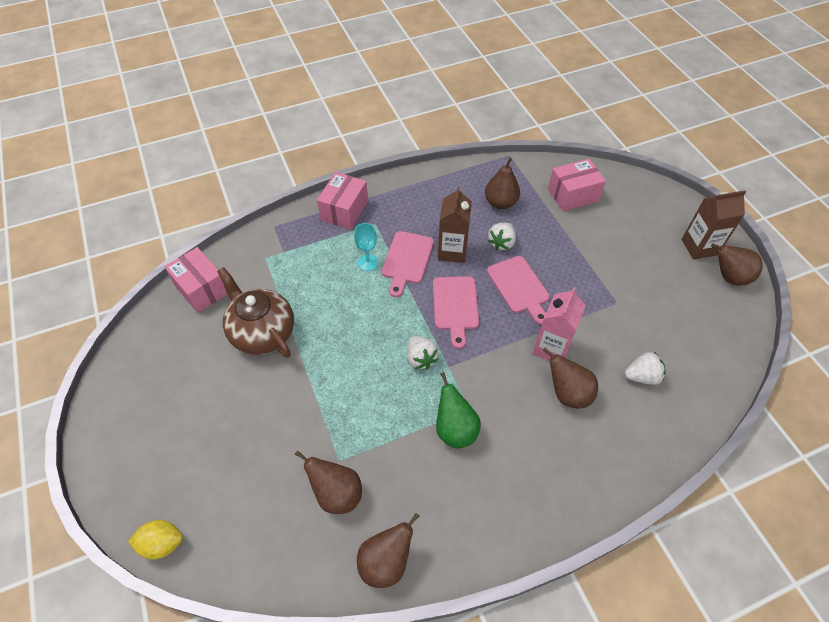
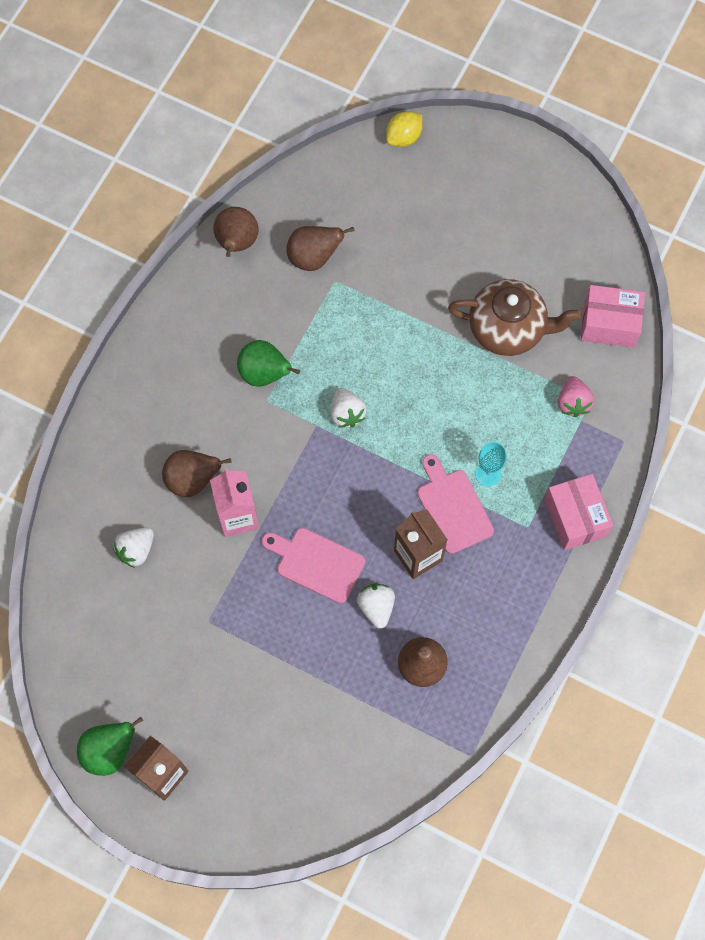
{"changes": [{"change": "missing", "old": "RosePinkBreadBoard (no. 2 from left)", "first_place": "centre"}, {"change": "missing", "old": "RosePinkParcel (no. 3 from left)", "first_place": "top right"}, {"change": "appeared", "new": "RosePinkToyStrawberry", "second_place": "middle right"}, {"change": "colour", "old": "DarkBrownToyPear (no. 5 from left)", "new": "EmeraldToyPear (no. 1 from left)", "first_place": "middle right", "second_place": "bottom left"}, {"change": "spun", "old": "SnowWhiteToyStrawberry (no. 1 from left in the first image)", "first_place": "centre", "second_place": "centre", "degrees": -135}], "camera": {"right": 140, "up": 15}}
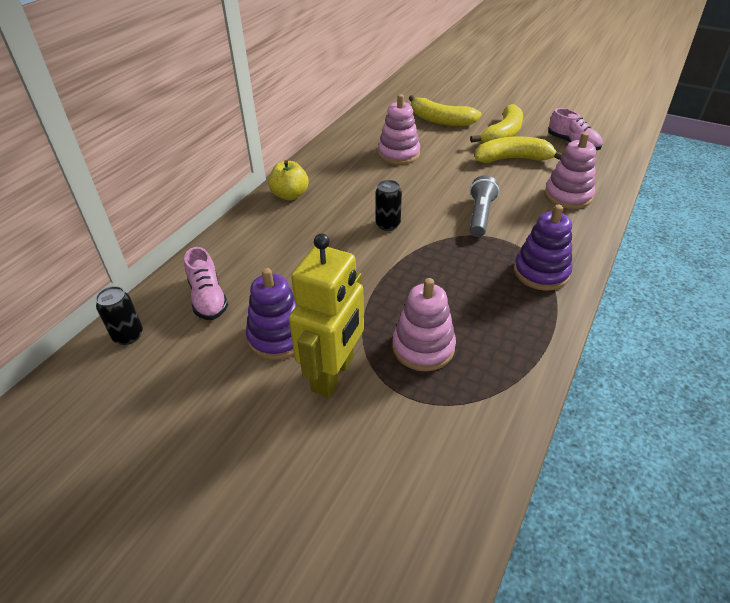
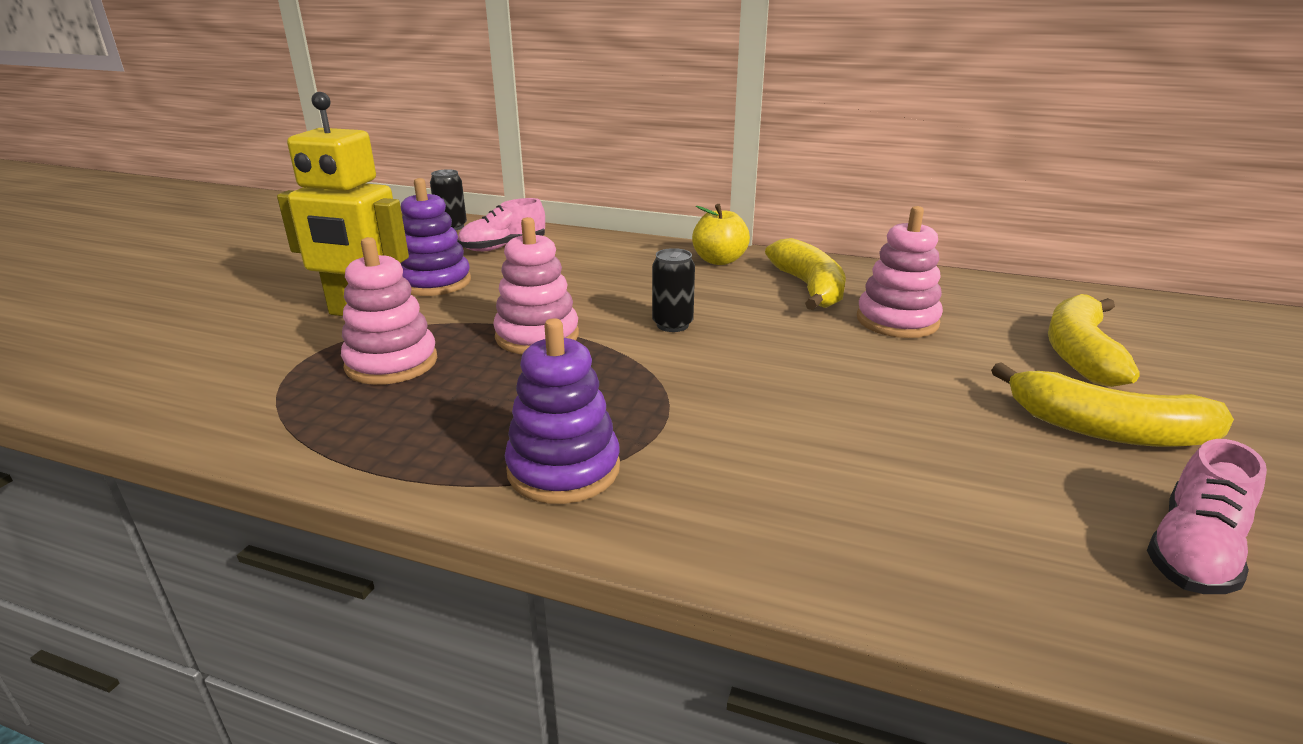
{"changes": [{"change": "missing", "old": "AshGreyPocketTorch", "first_place": "centre"}, {"change": "relocated", "old": "GoldenToyBanana (no. 3 from left in the first image)", "new": "GoldenToyBanana (no. 1 from left)", "first_place": "top right", "second_place": "centre"}, {"change": "relocated", "old": "RosePinkRingStacker (no. 3 from left in the first image)", "new": "RosePinkRingStacker (no. 2 from left)", "first_place": "top right", "second_place": "centre"}], "camera": {"right": 80, "up": -15}}
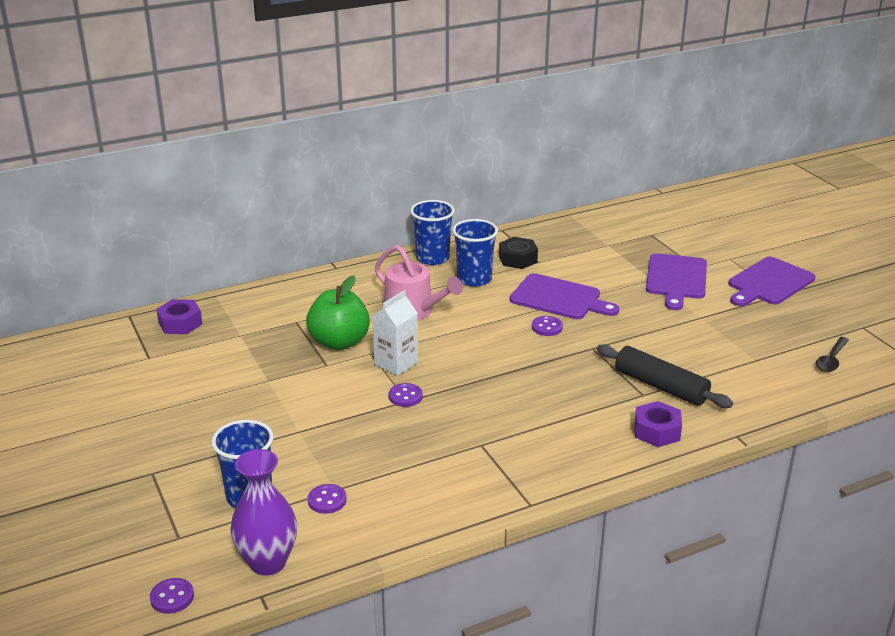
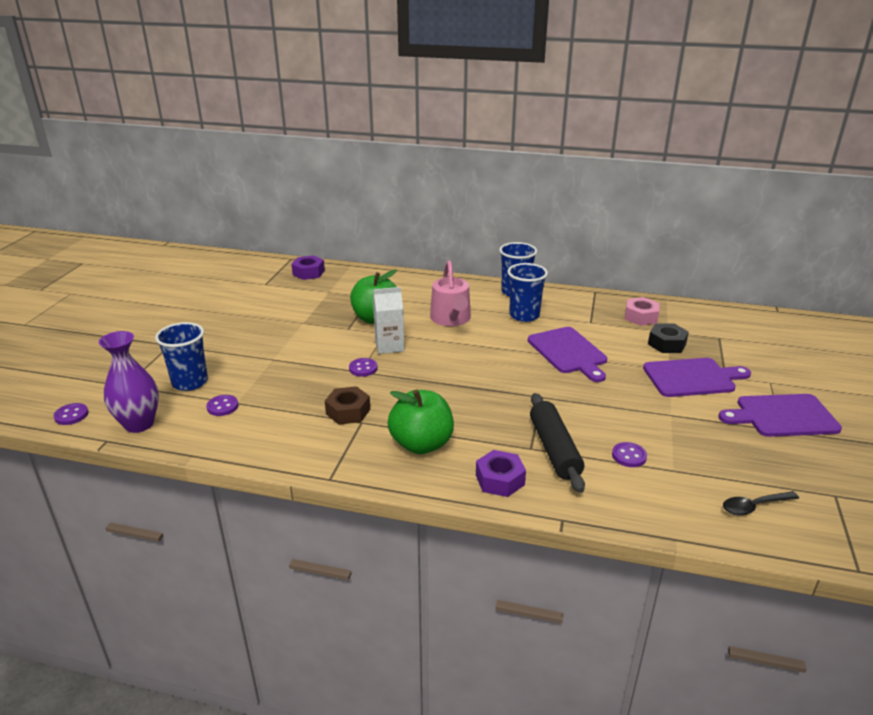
{"changes": [{"change": "appeared", "new": "DarkBrownNut", "second_place": "centre"}, {"change": "appeared", "new": "EmeraldAppleFruit (no. 2 from left)", "second_place": "centre"}, {"change": "appeared", "new": "RosePinkNut", "second_place": "middle right"}, {"change": "relocated", "old": "JetBlackNut", "first_place": "centre", "second_place": "middle right"}, {"change": "relocated", "old": "VioletButton (no. 4 from left)", "first_place": "centre", "second_place": "middle right"}, {"change": "spun", "old": "VioletBreadBoard (no. 2 from left)", "first_place": "middle right", "second_place": "middle right", "degrees": -150}], "camera": {"right": 40, "up": 0}}
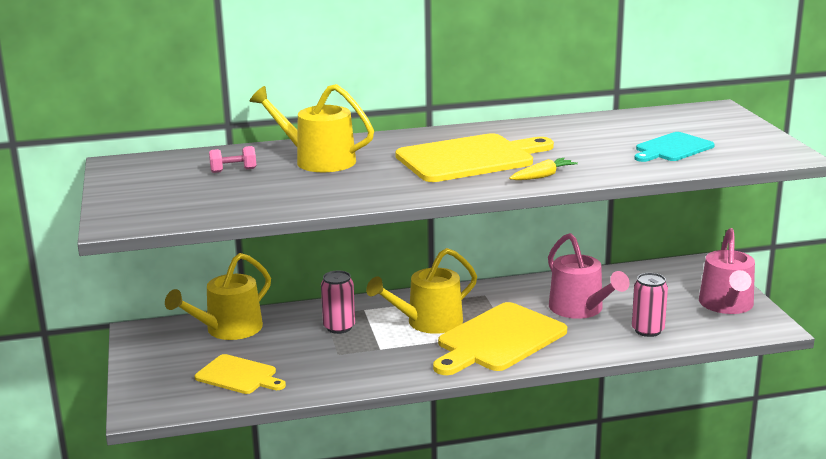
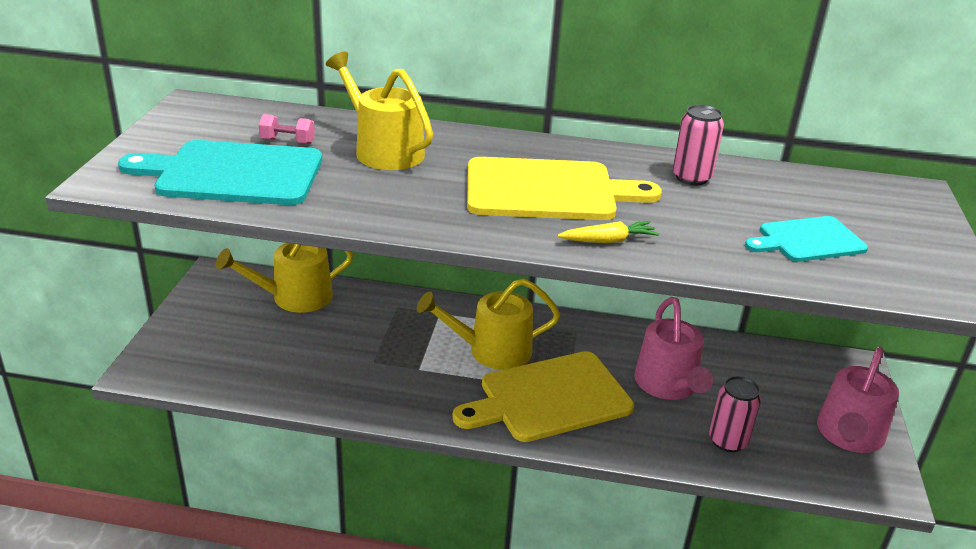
{"changes": [{"change": "missing", "old": "GoldenBreadBoard (no. 1 from left)", "first_place": "bottom left"}, {"change": "appeared", "new": "TurquoiseBreadBoard (no. 1 from left)", "second_place": "top left"}, {"change": "relocated", "old": "RosePinkCan (no. 1 from left)", "first_place": "centre", "second_place": "top right"}], "camera": {"right": 20, "up": 10}}
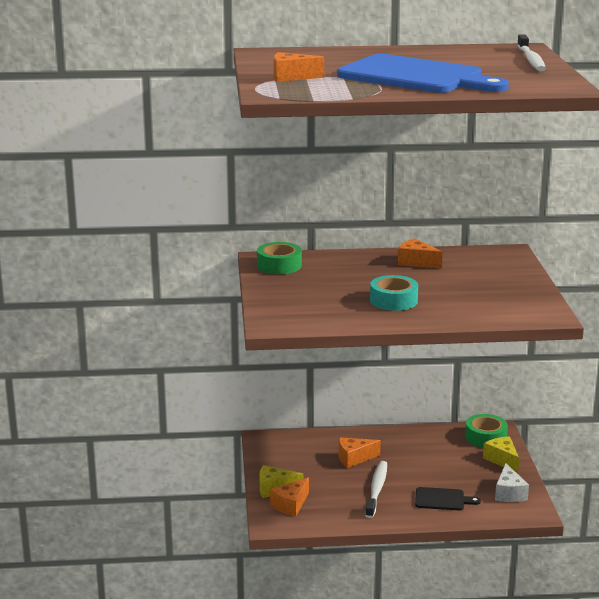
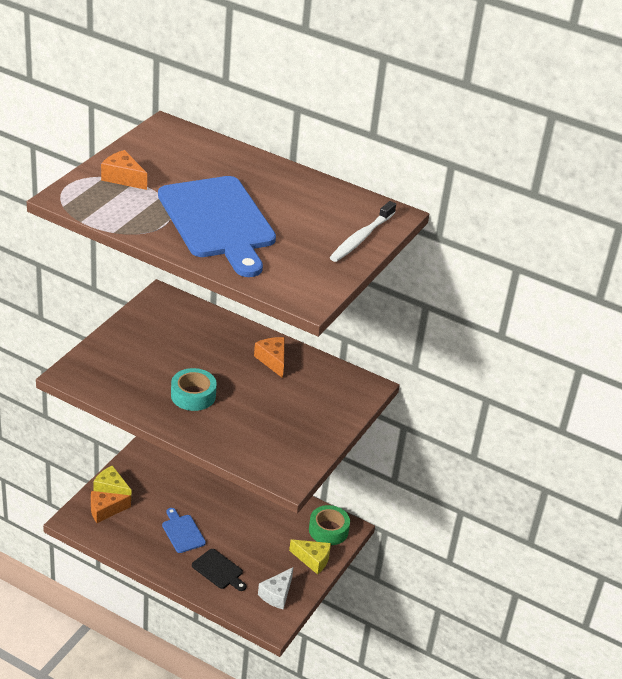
{"changes": [{"change": "missing", "old": "EmeraldRollOfTape (no. 1 from left)", "first_place": "centre"}, {"change": "missing", "old": "OrangeCheeseWedge (no. 3 from left)", "first_place": "bottom centre"}, {"change": "exchanged", "old": "SnowWhiteToothbrush (no. 1 from left)", "new": "BlueBreadBoard (no. 1 from left)", "first_place": "bottom centre", "second_place": "bottom left"}, {"change": "spun", "old": "GoldenCheeseWedge (no. 2 from left)", "first_place": "bottom right", "second_place": "bottom centre", "degrees": 105}], "camera": {"right": 30, "up": 15}}
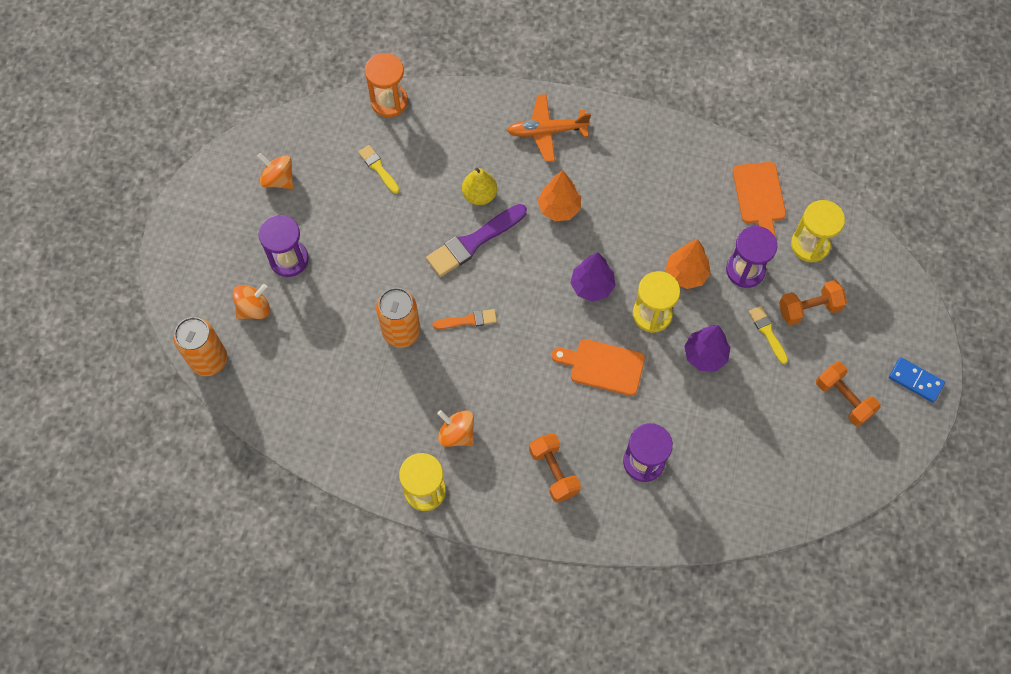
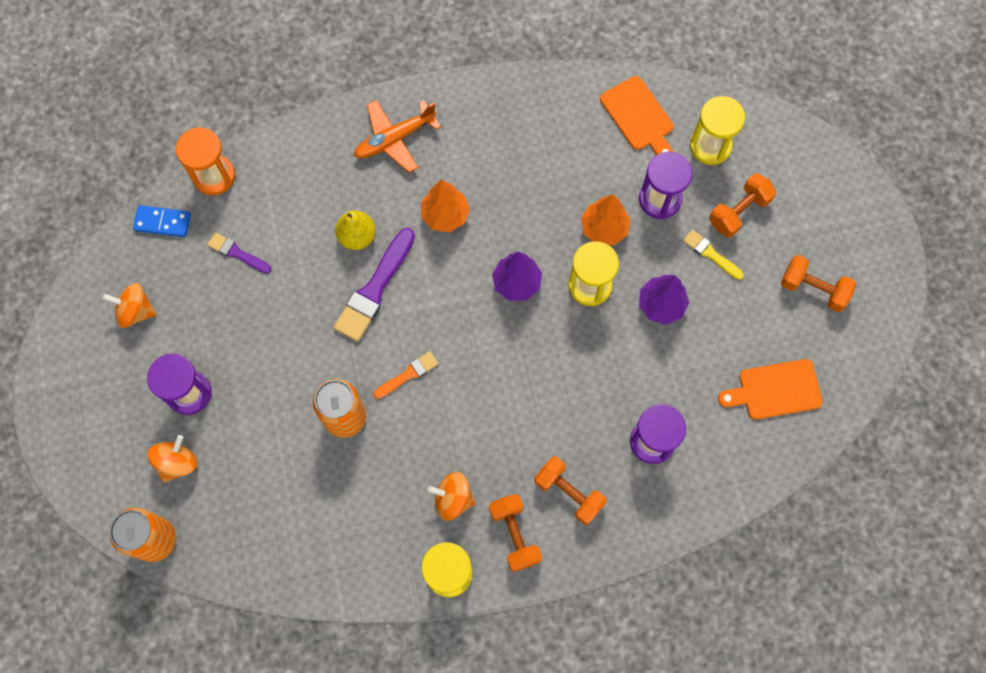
{"changes": [{"change": "appeared", "new": "OrangeHandWeight (no. 1 from left)", "second_place": "bottom centre"}, {"change": "relocated", "old": "OrangeBreadBoard (no. 1 from left in the first image)", "new": "OrangeBreadBoard (no. 2 from left)", "first_place": "centre", "second_place": "middle right"}, {"change": "relocated", "old": "BlueDominoTile", "first_place": "middle right", "second_place": "top left"}, {"change": "colour", "old": "GoldenPaintbrush (no. 1 from left)", "new": "VioletPaintbrush (no. 1 from left)", "first_place": "top centre", "second_place": "middle left"}], "camera": {"right": -25, "up": 5}}
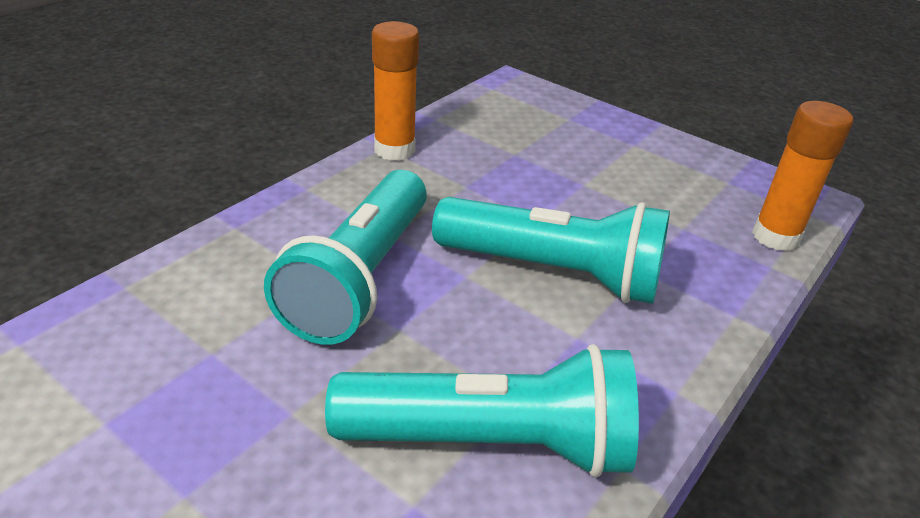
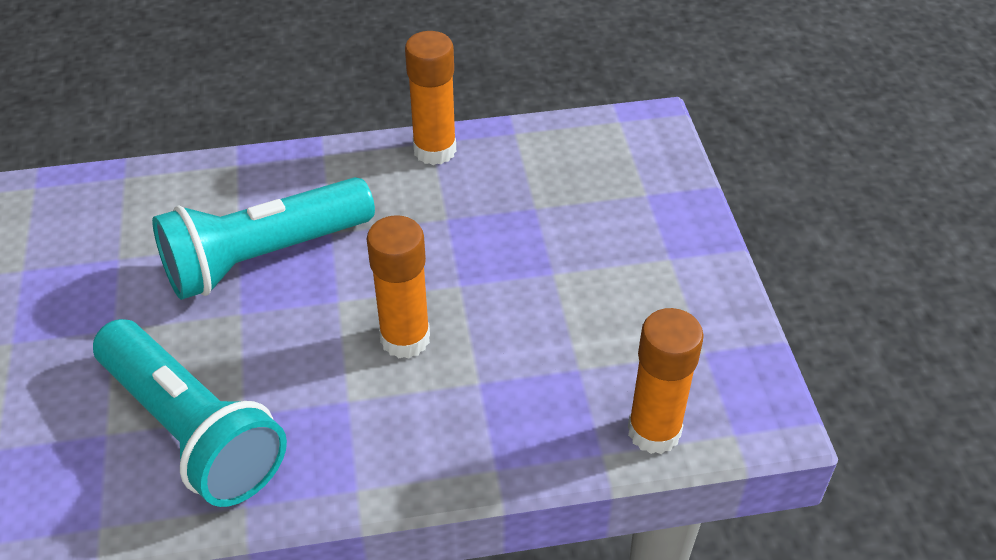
{"changes": [{"change": "exchanged", "old": "TurquoisePocketTorch (no. 3 from left)", "new": "OrangeStickOfGlue (no. 1 from left)", "first_place": "centre", "second_place": "centre"}], "camera": {"right": 45, "up": 10}}
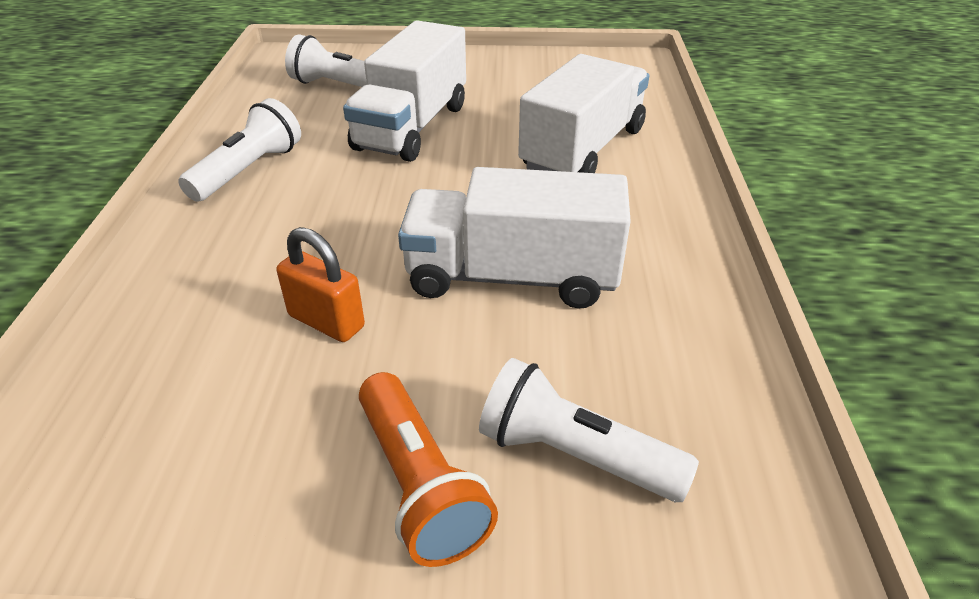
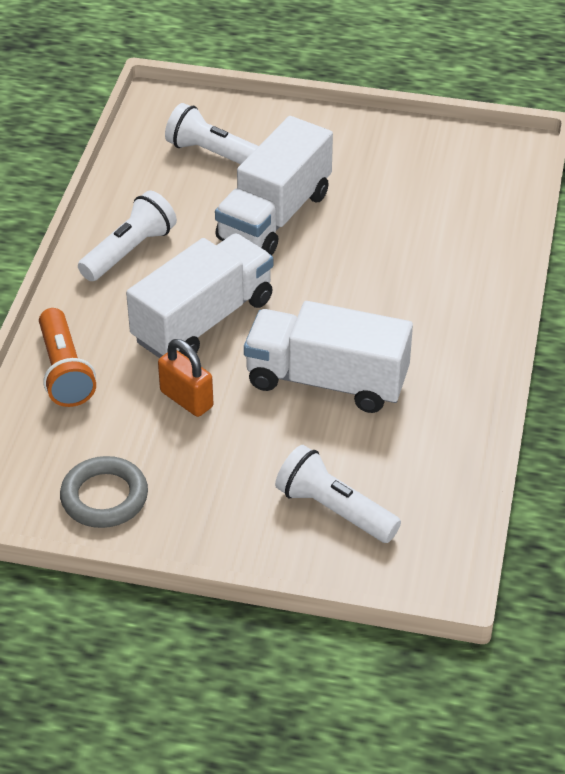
{"changes": [{"change": "appeared", "new": "AshGreyTorus", "second_place": "middle left"}, {"change": "relocated", "old": "OrangePocketTorch", "first_place": "bottom centre", "second_place": "middle left"}, {"change": "relocated", "old": "SnowWhiteTruck (no. 3 from left in the first image)", "new": "SnowWhiteTruck (no. 1 from left)", "first_place": "top centre", "second_place": "centre"}], "camera": {"right": 10, "up": 5}}
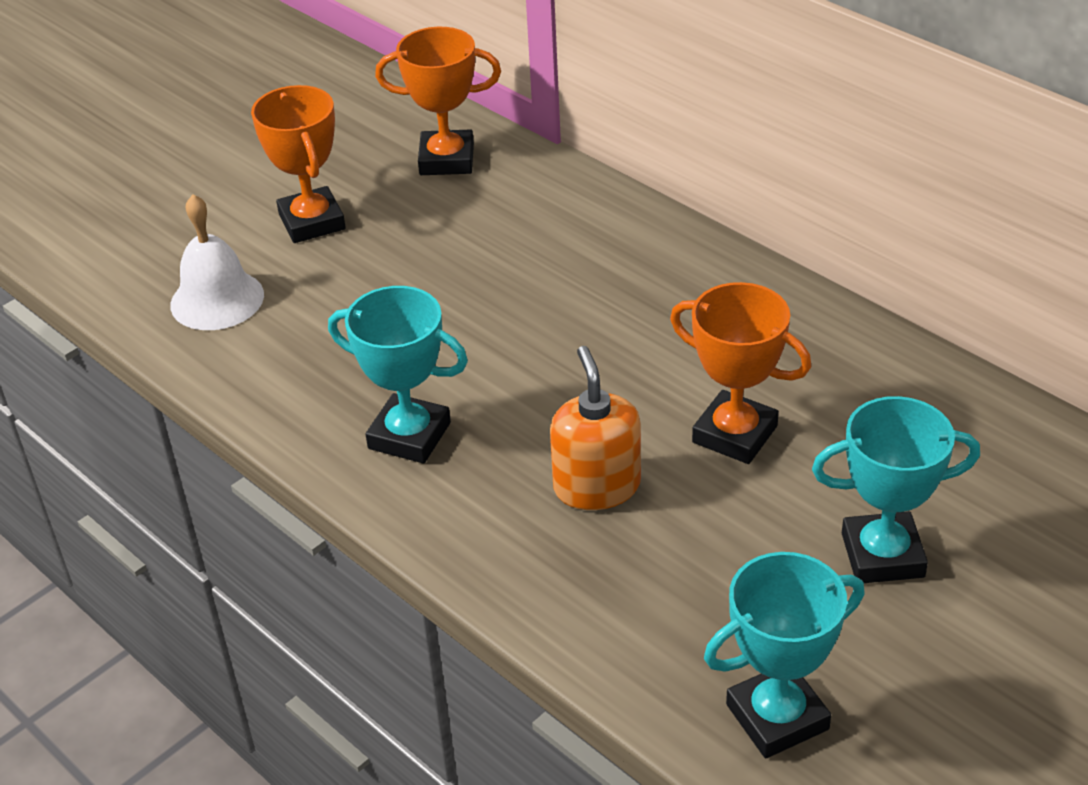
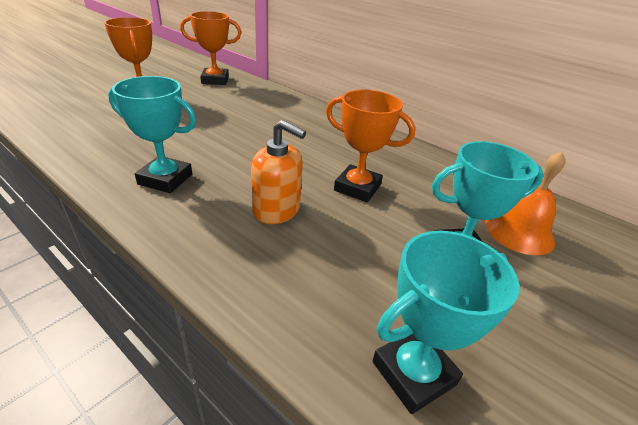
{"changes": [{"change": "missing", "old": "SnowWhiteSchoolBell", "first_place": "middle left"}, {"change": "appeared", "new": "OrangeSchoolBell", "second_place": "middle right"}, {"change": "spun", "old": "OrangeSoapPump", "first_place": "centre", "second_place": "centre", "degrees": 135}], "camera": {"right": -10, "up": -5}}
